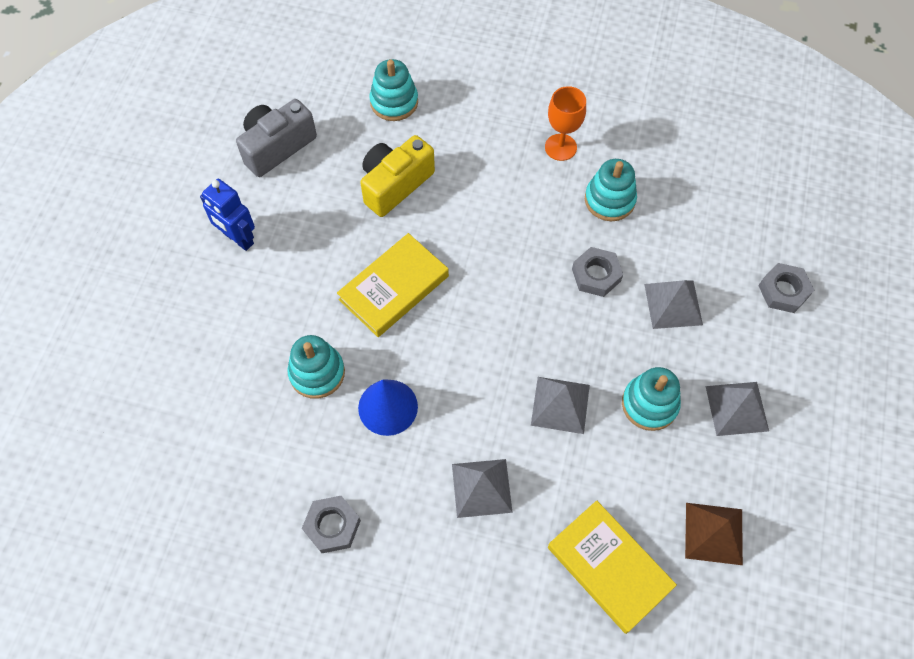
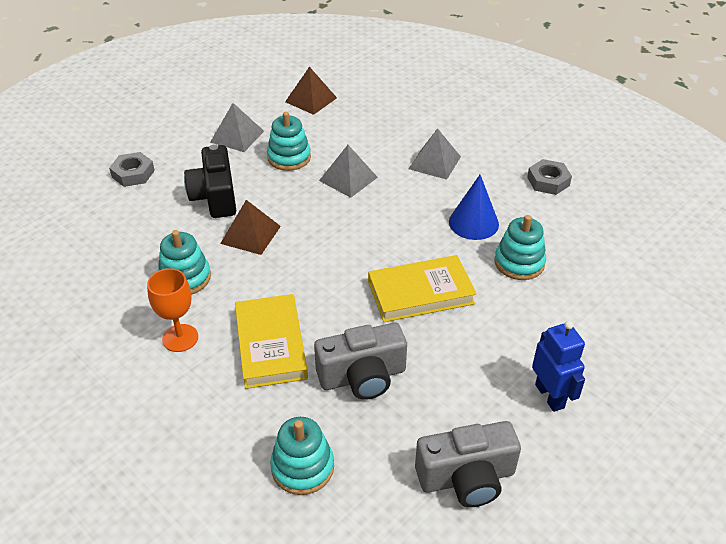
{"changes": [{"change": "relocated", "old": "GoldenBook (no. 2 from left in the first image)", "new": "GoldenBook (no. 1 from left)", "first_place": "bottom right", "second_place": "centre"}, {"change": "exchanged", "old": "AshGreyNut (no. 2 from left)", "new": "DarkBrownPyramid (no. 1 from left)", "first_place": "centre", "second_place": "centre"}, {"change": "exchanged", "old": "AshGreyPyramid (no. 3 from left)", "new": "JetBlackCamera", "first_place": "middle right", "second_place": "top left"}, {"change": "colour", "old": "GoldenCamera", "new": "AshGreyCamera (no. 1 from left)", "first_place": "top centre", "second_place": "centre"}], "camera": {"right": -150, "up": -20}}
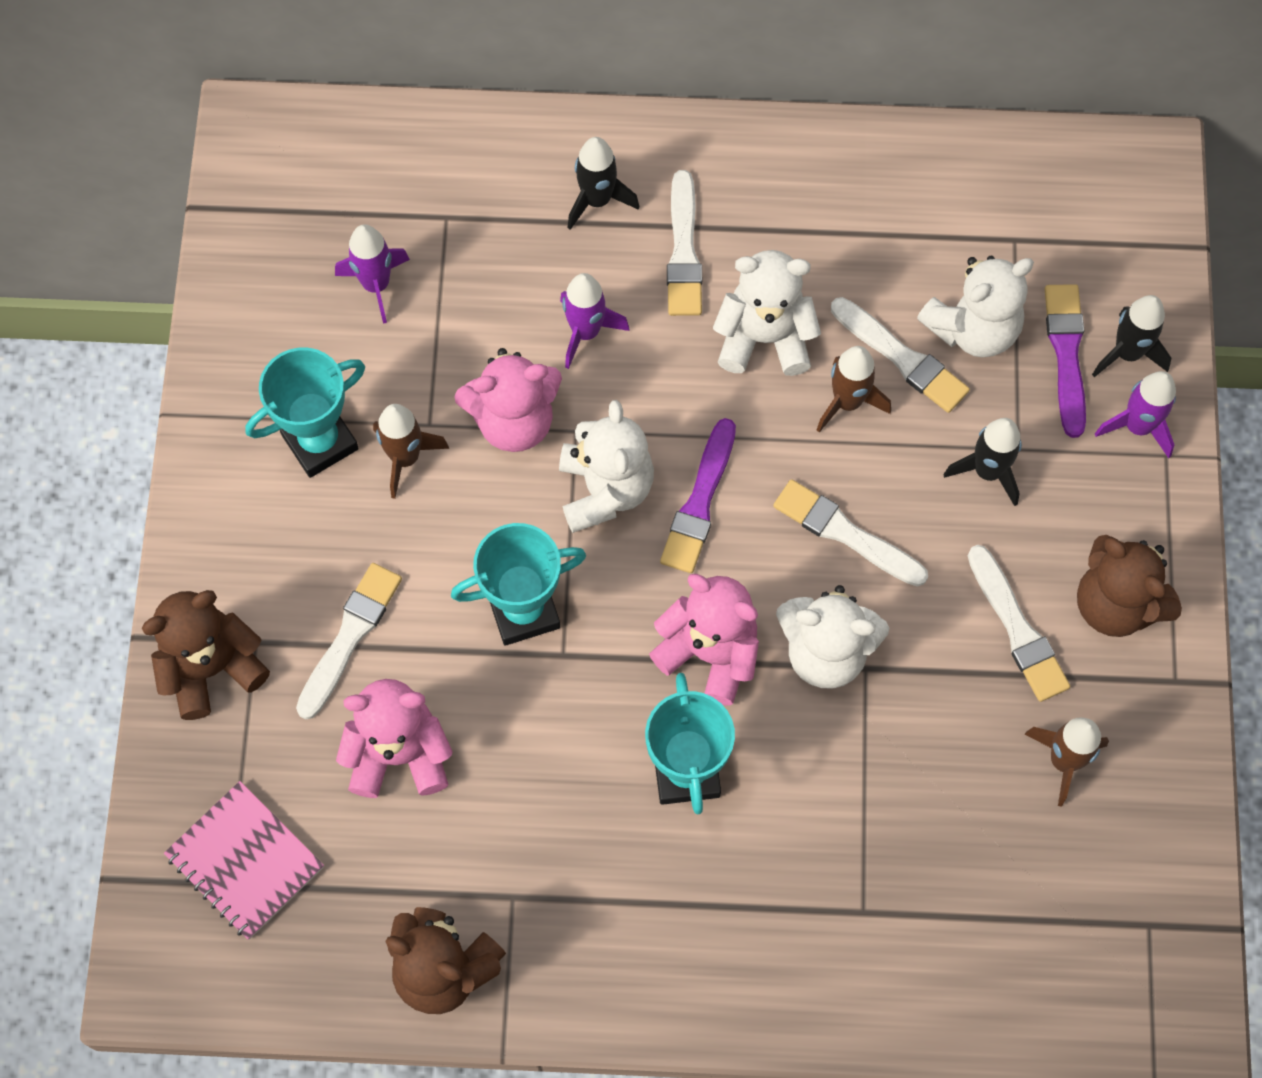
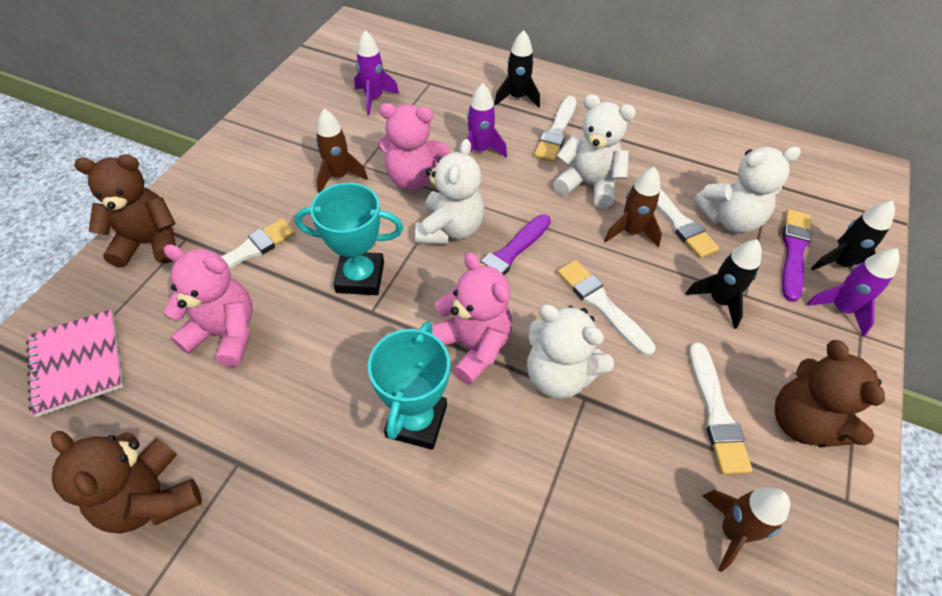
{"changes": [{"change": "missing", "old": "TurquoiseAwardCup (no. 1 from left)", "first_place": "middle left"}], "camera": {"right": 20, "up": -15}}
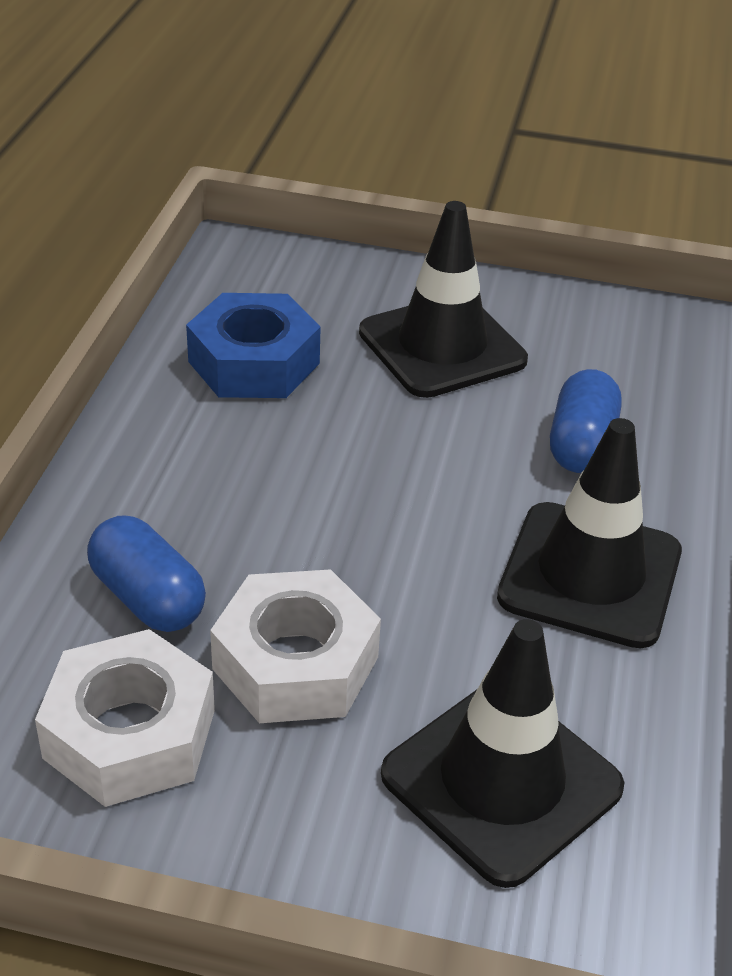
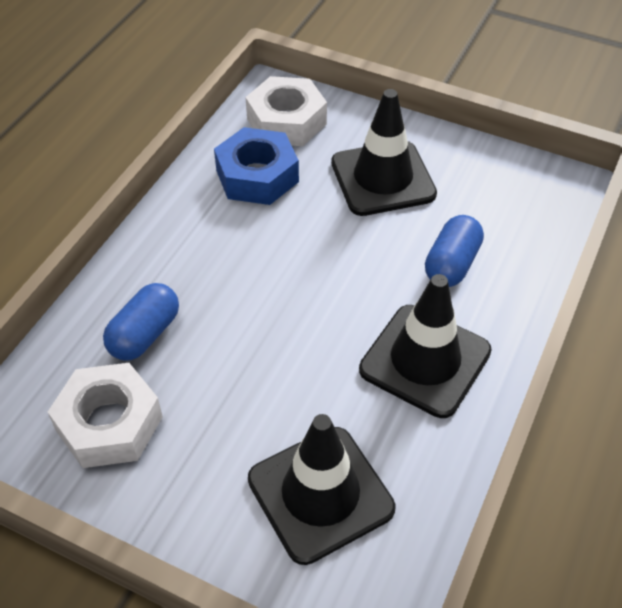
{"changes": [{"change": "relocated", "old": "SnowWhiteNut (no. 2 from left)", "first_place": "centre", "second_place": "top centre"}, {"change": "spun", "old": "BlueCapsule (no. 1 from left)", "first_place": "middle left", "second_place": "middle left", "degrees": 60}], "camera": {"right": 15, "up": 10}}
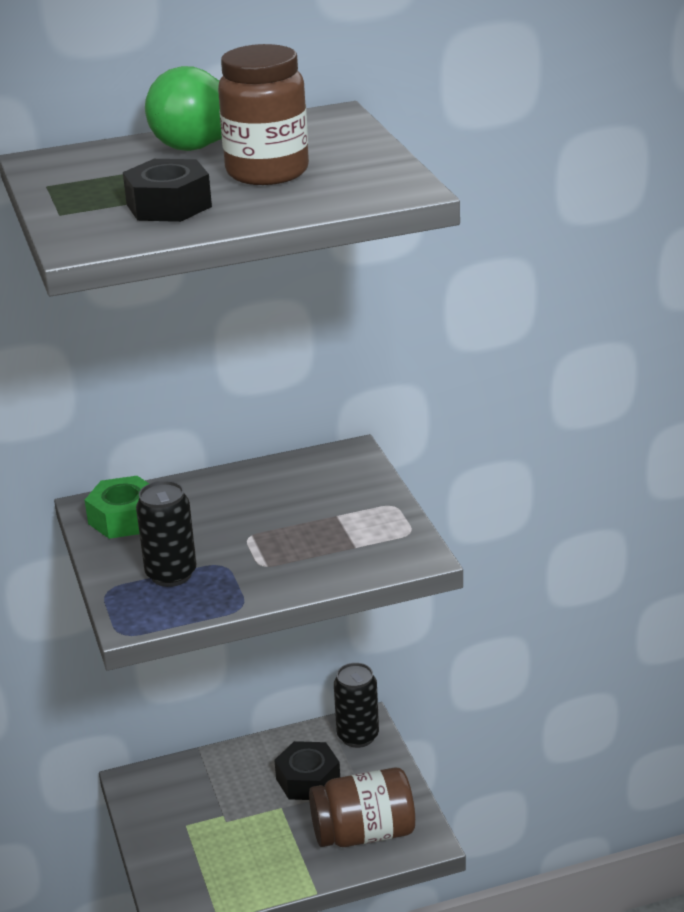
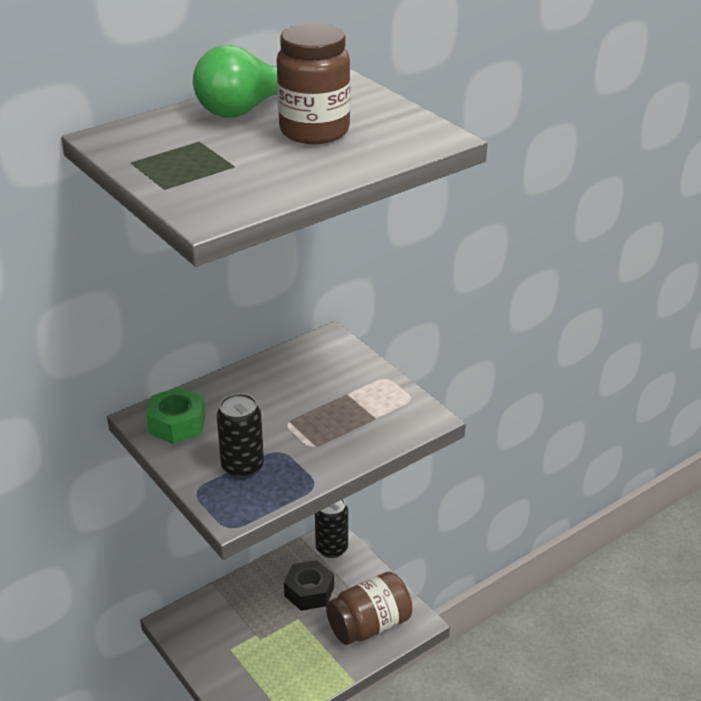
{"changes": [{"change": "missing", "old": "JetBlackNut (no. 1 from left)", "first_place": "top left"}], "camera": {"right": -20, "up": 5}}
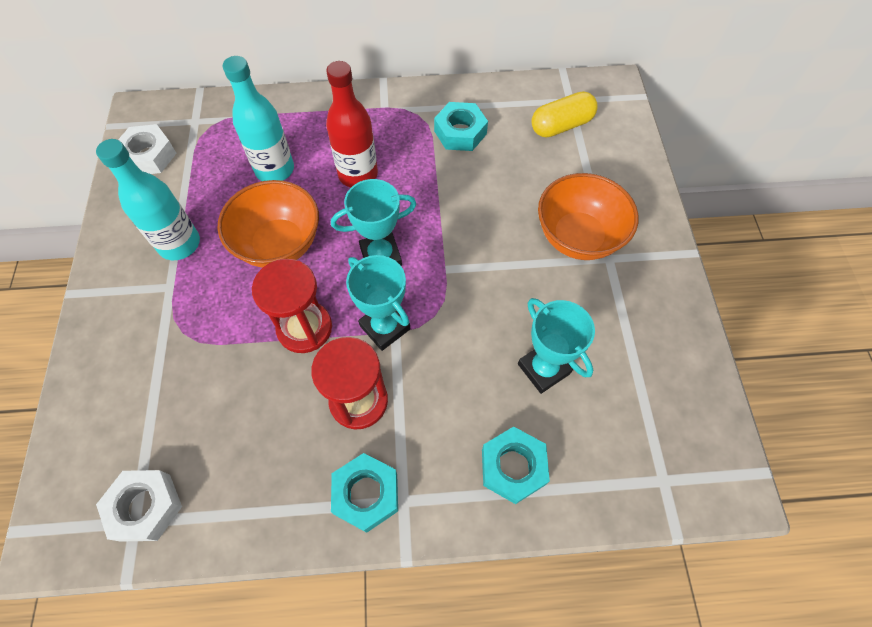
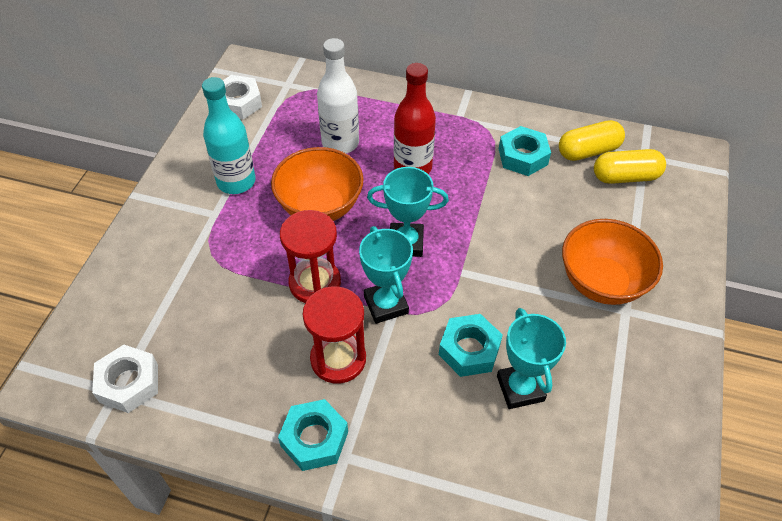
{"changes": [{"change": "appeared", "new": "GoldenCapsule (no. 1 from left)", "second_place": "top right"}, {"change": "relocated", "old": "TurquoiseNut (no. 3 from left in the first image)", "new": "TurquoiseNut (no. 2 from left)", "first_place": "bottom centre", "second_place": "centre"}, {"change": "colour", "old": "TurquoiseFlask (no. 2 from left)", "new": "SnowWhiteFlask", "first_place": "top left", "second_place": "top centre"}], "camera": {"right": 20, "up": -10}}
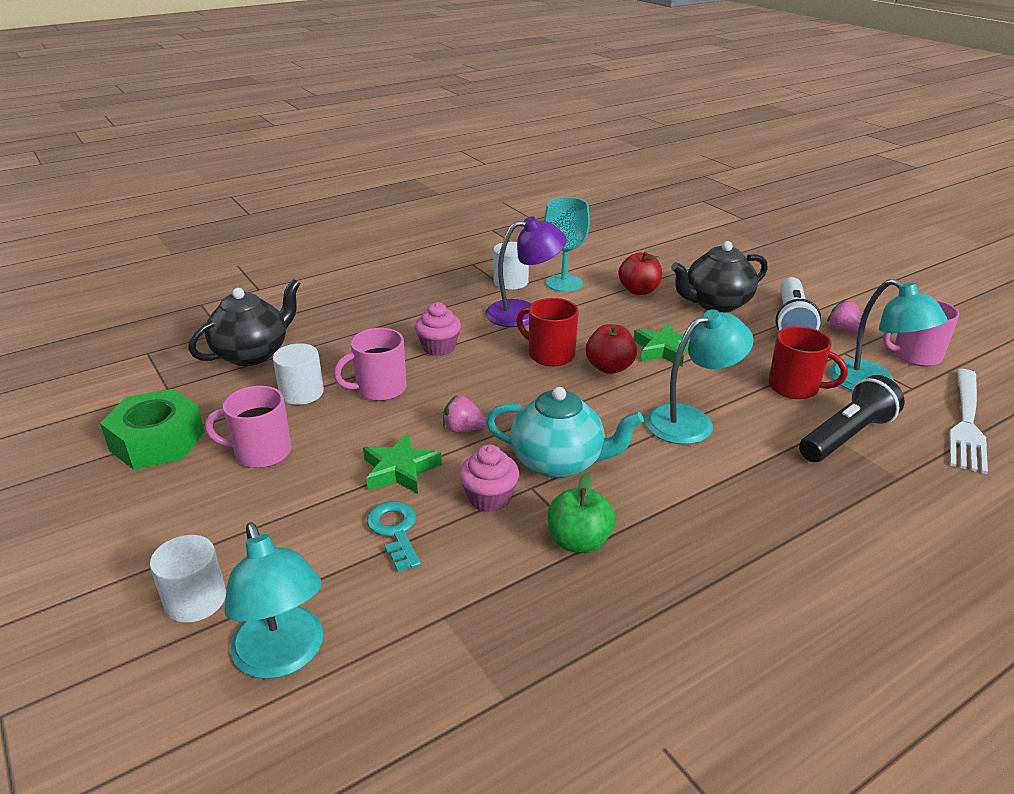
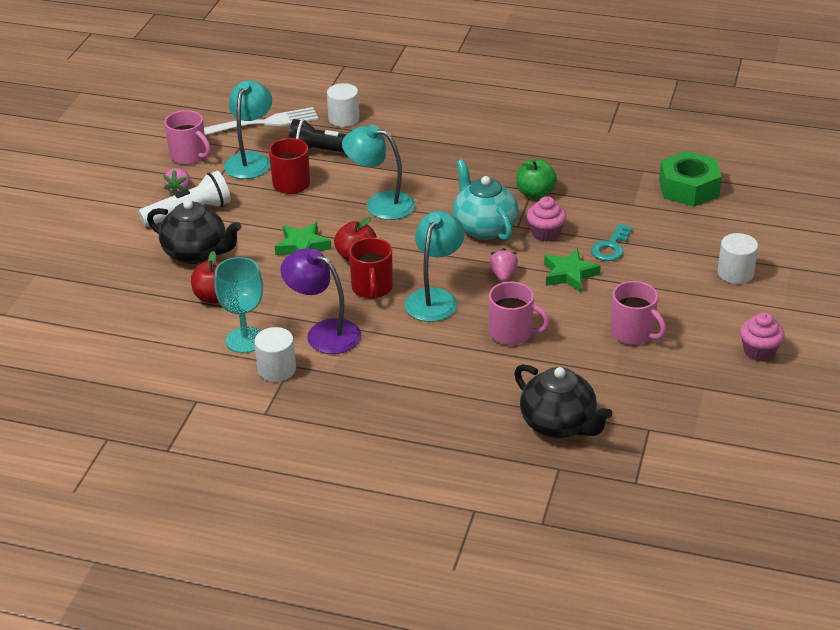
{"changes": [{"change": "relocated", "old": "EmeraldNut", "first_place": "middle left", "second_place": "top right"}, {"change": "relocated", "old": "TurquoiseLamp (no. 1 from left in the first image)", "new": "TurquoiseLamp (no. 3 from left)", "first_place": "bottom left", "second_place": "centre"}, {"change": "relocated", "old": "SnowWhiteSolidCylinder (no. 2 from left)", "first_place": "middle left", "second_place": "top centre"}, {"change": "relocated", "old": "RosePinkMuffin (no. 1 from left in the first image)", "new": "RosePinkMuffin (no. 2 from left)", "first_place": "centre", "second_place": "middle right"}, {"change": "spun", "old": "JetBlackChinaTeapot (no. 1 from left in the first image)", "first_place": "middle left", "second_place": "middle right", "degrees": -135}, {"change": "spun", "old": "RosePinkToyStrawberry (no. 1 from left in the first image)", "first_place": "centre", "second_place": "centre", "degrees": -150}], "camera": {"right": -130, "up": 5}}
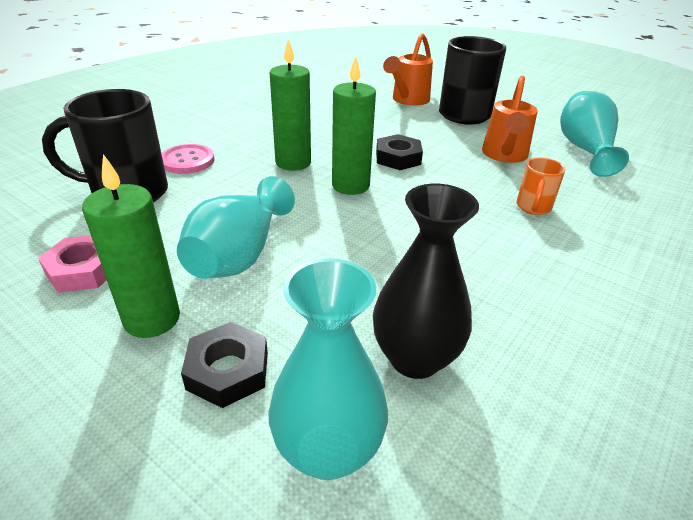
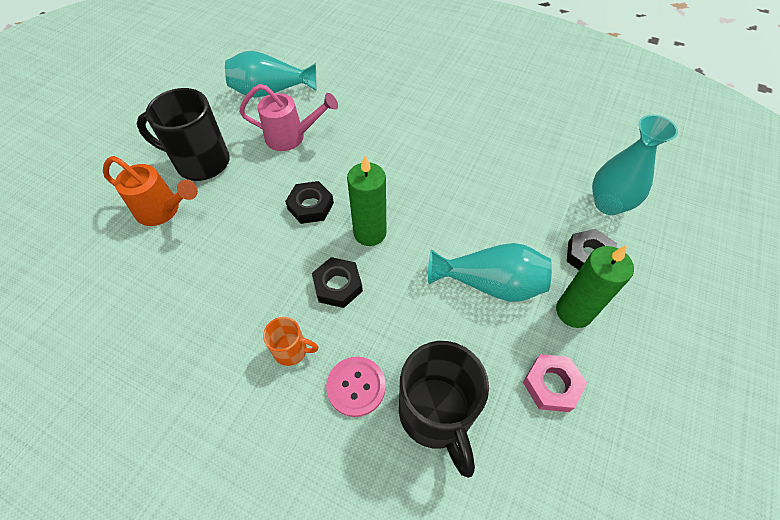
{"changes": [{"change": "missing", "old": "JetBlackVase", "first_place": "centre"}, {"change": "relocated", "old": "OrangeCoffeeMug", "first_place": "middle right", "second_place": "centre"}, {"change": "exchanged", "old": "EmeraldPillarCandle (no. 2 from left)", "new": "JetBlackNut (no. 2 from left)", "first_place": "top centre", "second_place": "centre"}, {"change": "colour", "old": "OrangeWateringCan (no. 2 from left)", "new": "RosePinkWateringCan", "first_place": "top right", "second_place": "top centre"}], "camera": {"right": -100, "up": 20}}
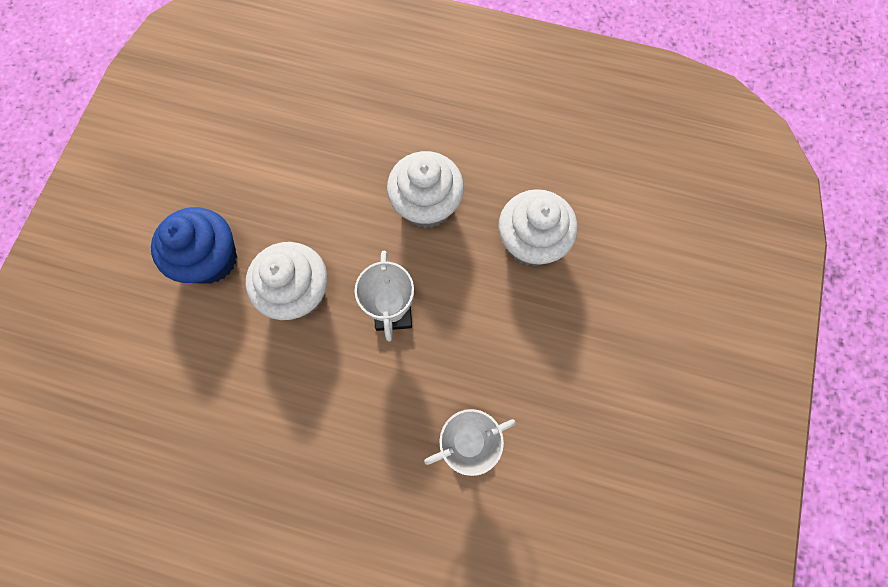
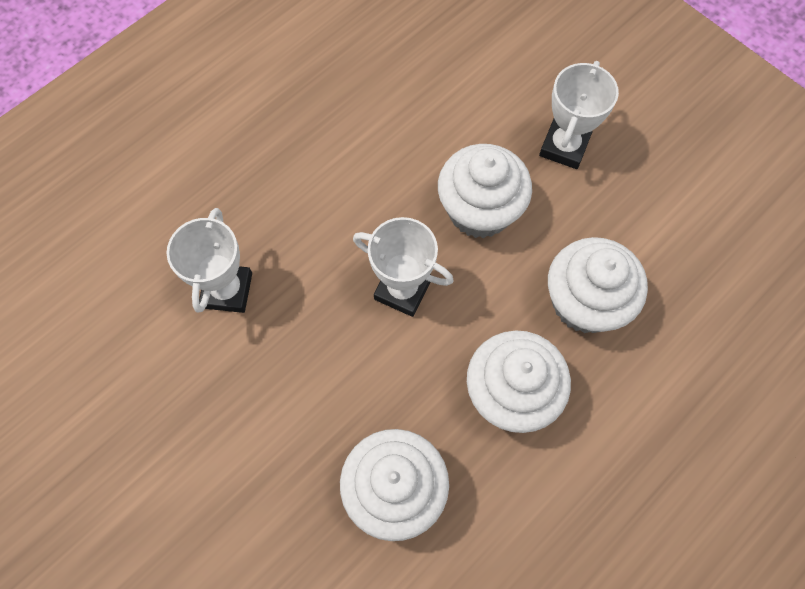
{"changes": [{"change": "appeared", "new": "SnowWhiteMuffin (no. 4 from left)", "second_place": "middle right"}, {"change": "exchanged", "old": "BlueMuffin", "new": "SnowWhiteAwardCup (no. 3 from left)", "first_place": "middle left", "second_place": "top right"}], "camera": {"right": 120, "up": -5}}
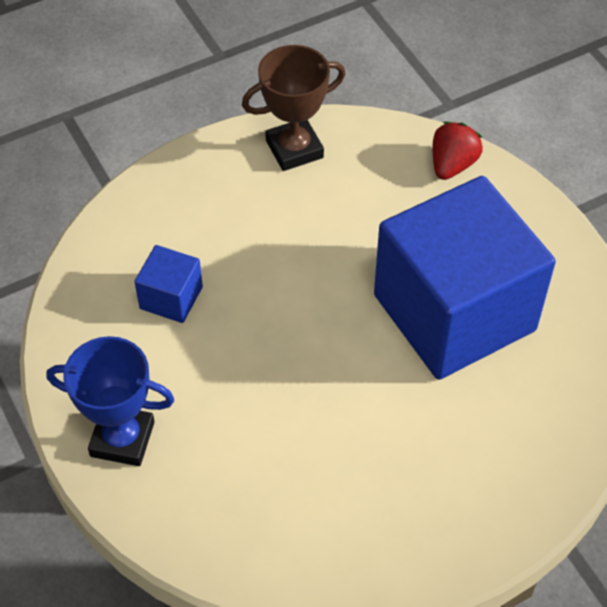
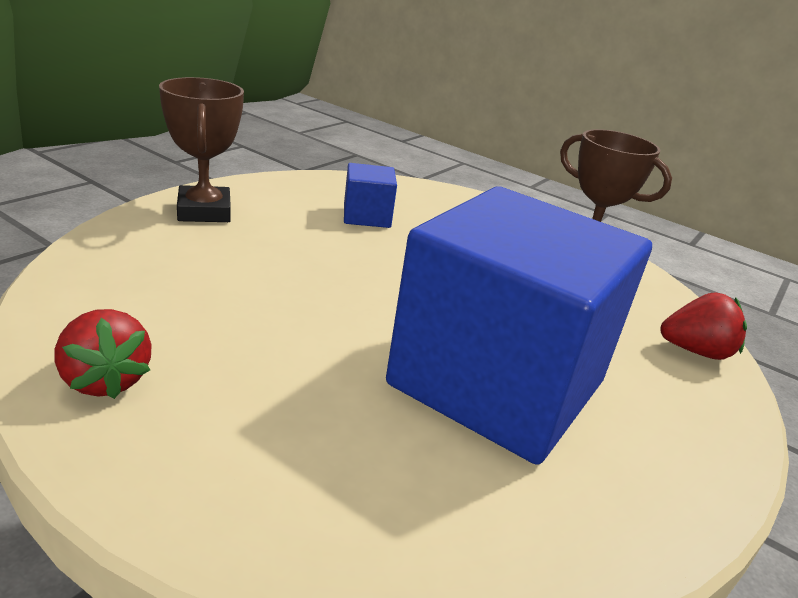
{"changes": [{"change": "appeared", "new": "CrimsonToyStrawberry (no. 1 from left)", "second_place": "middle left"}, {"change": "colour", "old": "BlueAwardCup", "new": "DarkBrownAwardCup (no. 1 from left)", "first_place": "middle left", "second_place": "top left"}], "camera": {"right": 60, "up": -25}}
